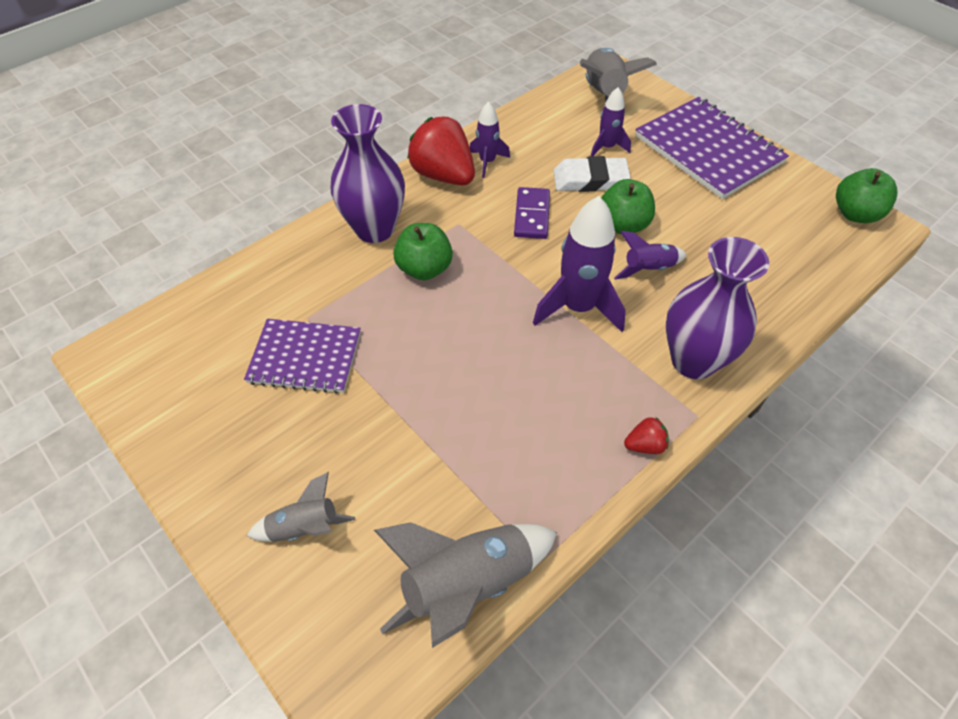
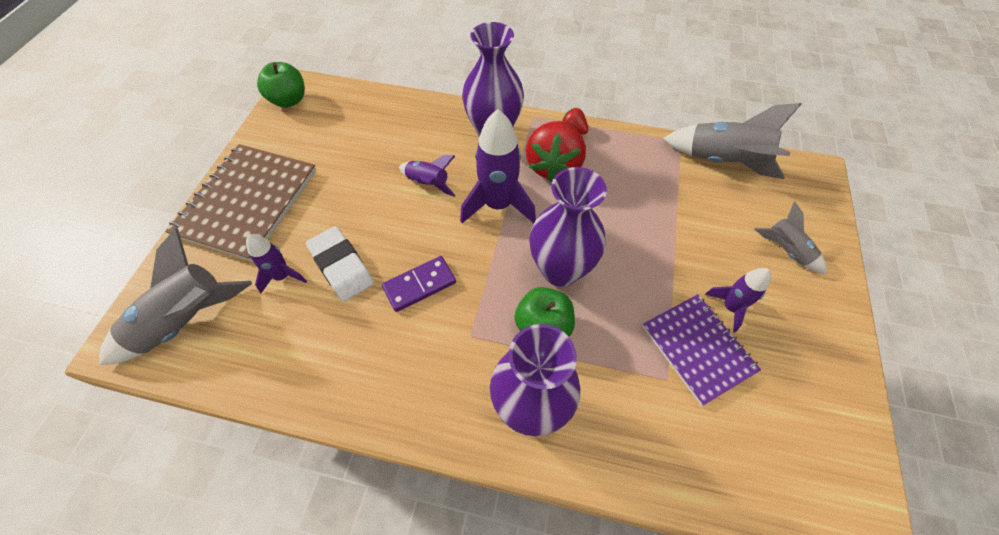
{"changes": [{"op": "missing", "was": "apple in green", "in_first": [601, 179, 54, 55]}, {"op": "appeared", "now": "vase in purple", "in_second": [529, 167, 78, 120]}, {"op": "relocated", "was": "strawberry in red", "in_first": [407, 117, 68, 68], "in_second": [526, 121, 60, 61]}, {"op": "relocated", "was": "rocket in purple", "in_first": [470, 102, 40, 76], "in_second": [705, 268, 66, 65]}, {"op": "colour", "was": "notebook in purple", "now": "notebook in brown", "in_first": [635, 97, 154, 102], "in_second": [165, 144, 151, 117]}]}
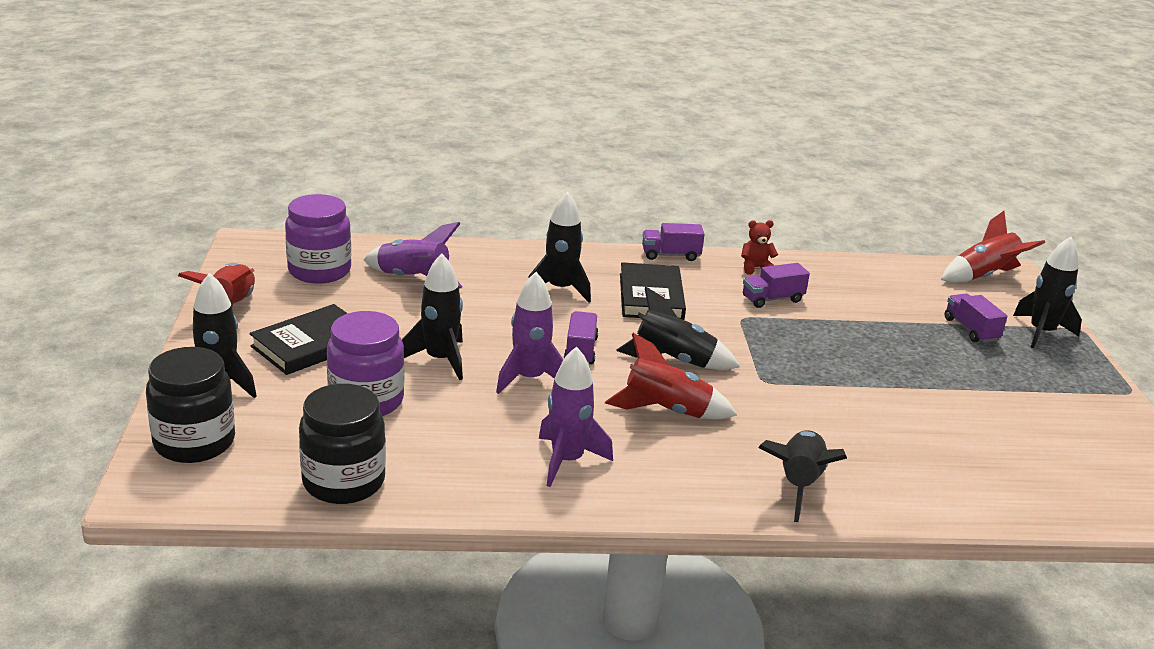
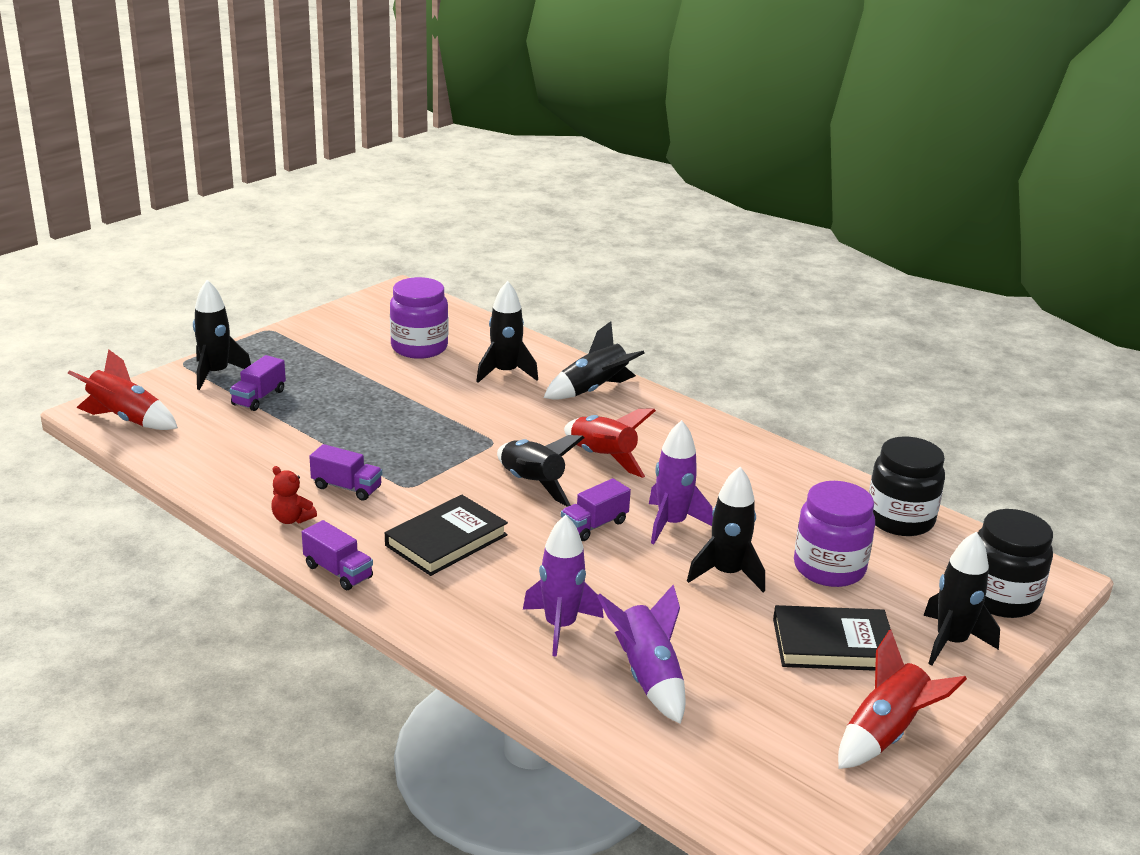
{"changes": [{"op": "relocated", "was": "jar in purple", "in_first": [285, 194, 66, 90], "in_second": [390, 277, 58, 82]}, {"op": "relocated", "was": "rocket in black", "in_first": [528, 191, 63, 112], "in_second": [476, 281, 62, 102]}, {"op": "relocated", "was": "rocket in purple", "in_first": [539, 346, 74, 141], "in_second": [523, 515, 80, 142]}]}
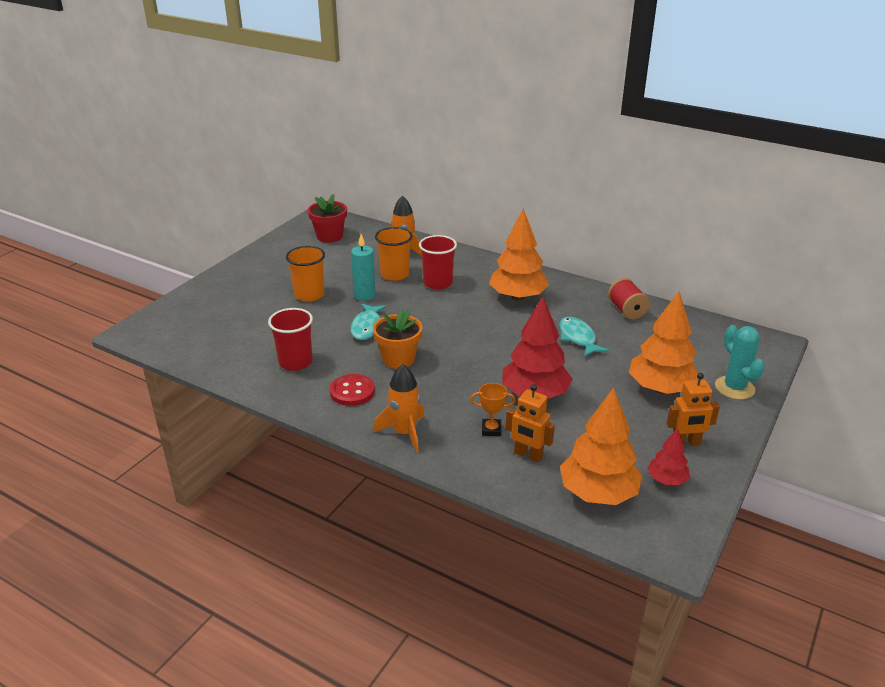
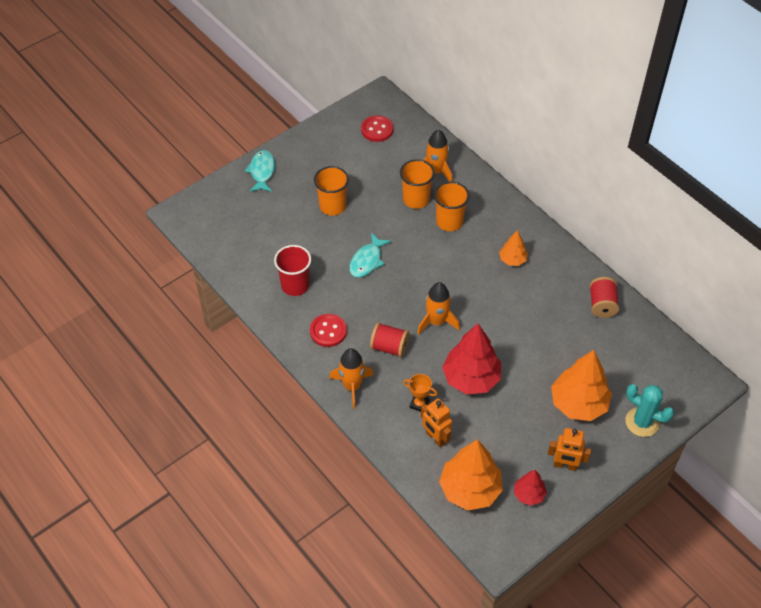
{"changes": [{"op": "missing", "was": "candle in turquoise", "in_first": [351, 234, 24, 67]}, {"op": "missing", "was": "flower pot in orange", "in_first": [373, 309, 49, 60]}, {"op": "appeared", "now": "spool in red", "in_second": [370, 322, 39, 35]}, {"op": "appeared", "now": "rocket in orange", "in_second": [417, 282, 43, 53]}, {"op": "relocated", "was": "fish in turquoise", "in_first": [559, 317, 50, 40], "in_second": [245, 150, 30, 42]}, {"op": "exchanged", "was": "flower pot in red", "now": "button in red", "in_first": [308, 194, 39, 49], "in_second": [361, 115, 33, 27]}, {"op": "colour", "was": "cup in red", "now": "cup in orange", "in_first": [419, 235, 38, 55], "in_second": [434, 181, 36, 50]}, {"op": "spun", "was": "cactus in turquoise", "in_first": [715, 325, 50, 75], "in_second": [625, 384, 49, 53], "clockwise": -60}, {"op": "size", "was": "tree in orange", "in_first": [489, 208, 60, 93], "in_second": [499, 230, 29, 36], "ratio": 0.52}]}
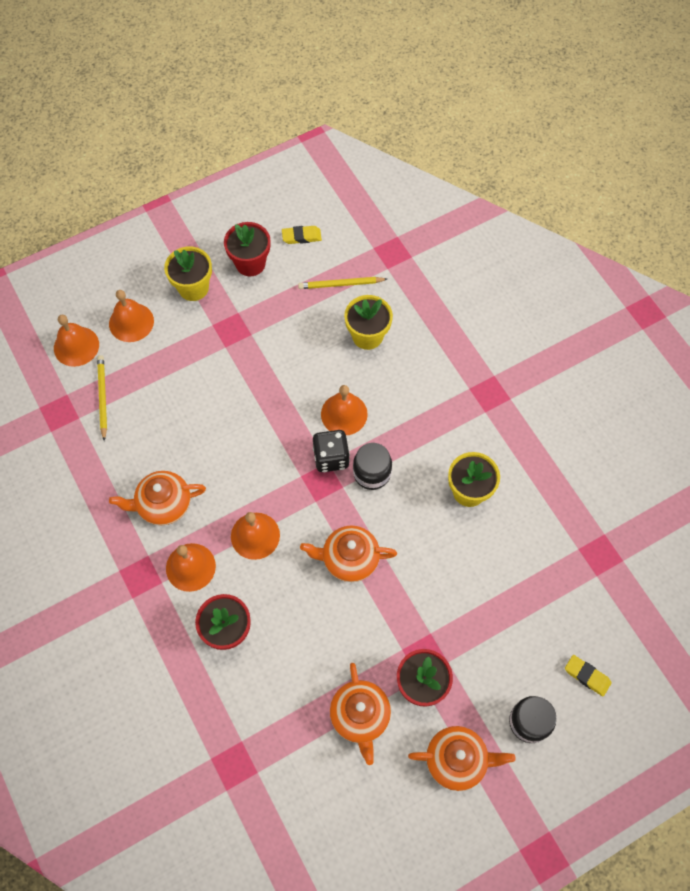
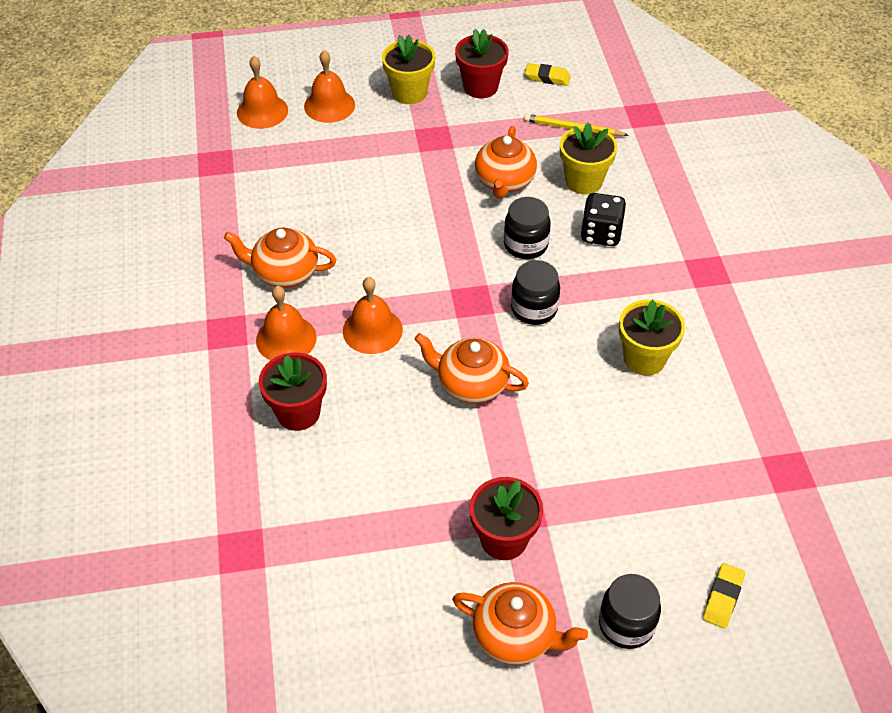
{"changes": [{"op": "missing", "was": "pencil in yellow", "in_first": [97, 355, 10, 86]}, {"op": "relocated", "was": "dice in black", "in_first": [313, 430, 37, 42], "in_second": [581, 193, 45, 53]}, {"op": "relocated", "was": "teapot in orange", "in_first": [330, 663, 61, 102], "in_second": [475, 126, 62, 73]}, {"op": "exchanged", "was": "bell in orange", "now": "jar in black", "in_first": [321, 385, 47, 50], "in_second": [504, 197, 47, 62]}, {"op": "spun", "was": "eraser in yellow", "in_first": [565, 655, 47, 41], "in_second": [702, 563, 43, 66], "clockwise": 60}]}
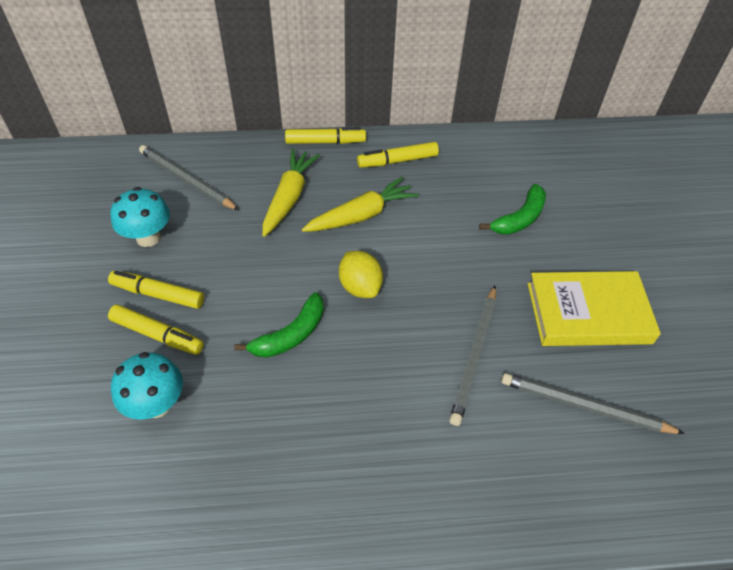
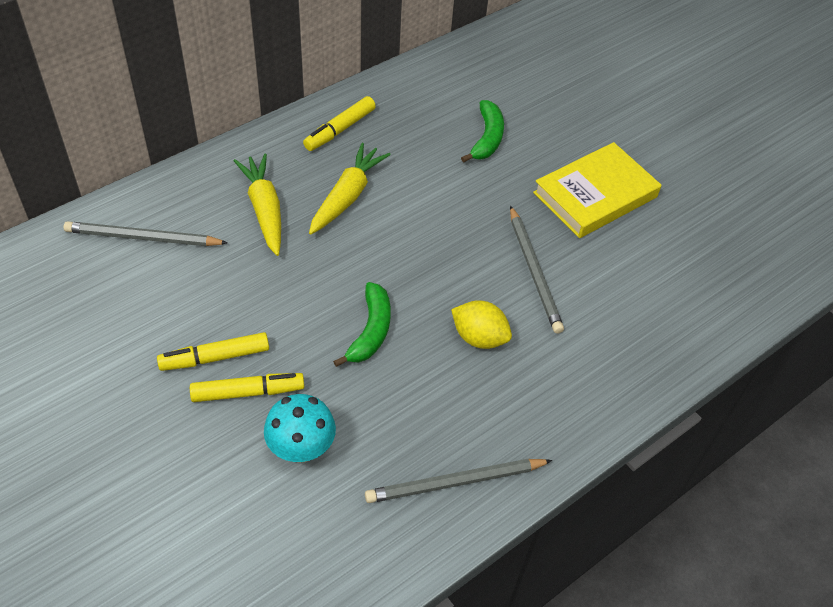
{"changes": [{"op": "missing", "was": "mushroom in turquoise", "in_first": [110, 187, 60, 60]}, {"op": "missing", "was": "marker in yellow", "in_first": [285, 127, 81, 17]}, {"op": "relocated", "was": "lemon in yellow", "in_first": [339, 251, 44, 47], "in_second": [451, 300, 61, 49]}, {"op": "relocated", "was": "pencil in grey", "in_first": [501, 373, 184, 61], "in_second": [365, 459, 188, 44]}]}
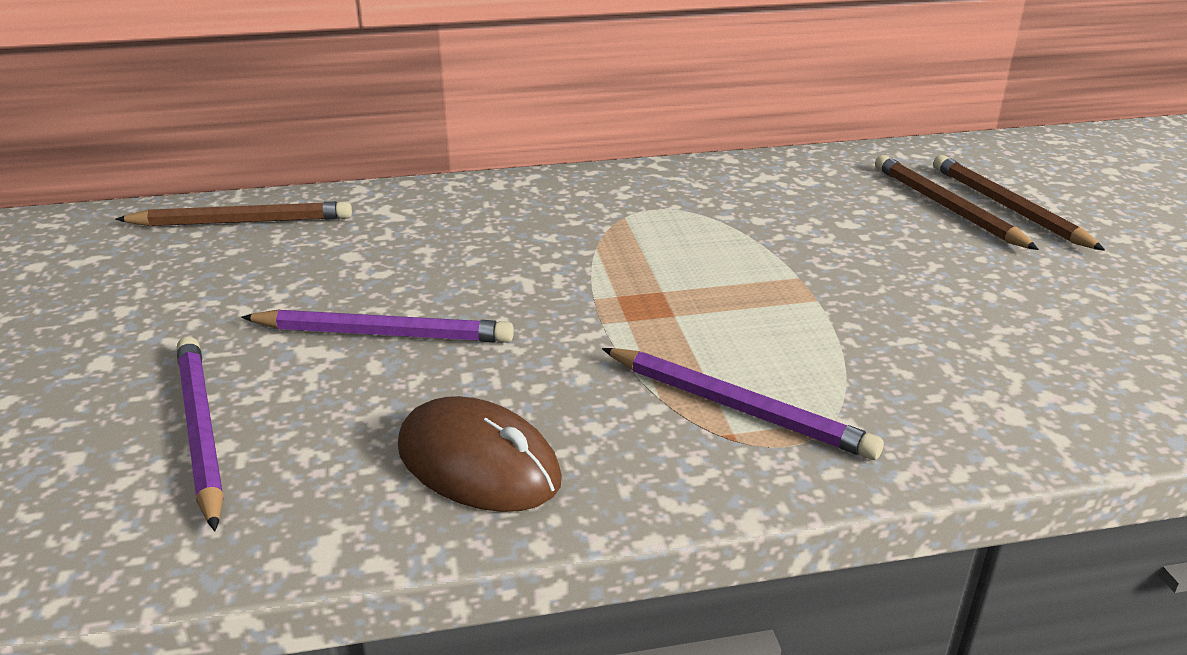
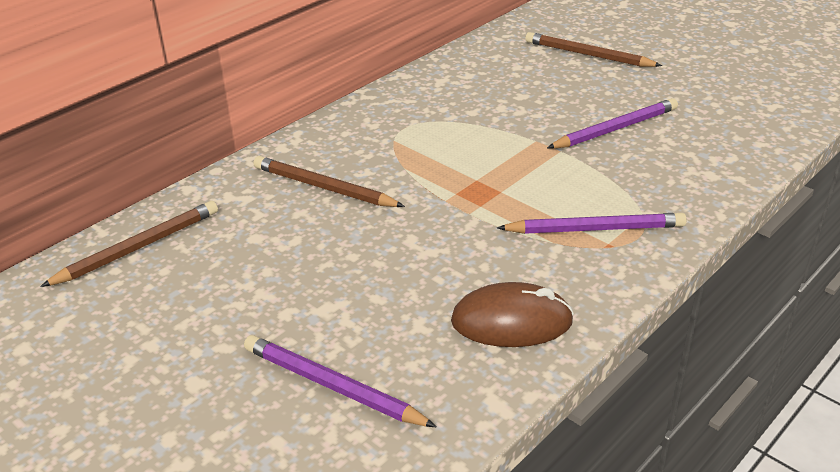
{"changes": [{"op": "relocated", "was": "pencil in purple", "in_first": [241, 309, 273, 34], "in_second": [547, 98, 131, 51]}, {"op": "relocated", "was": "pencil in brown", "in_first": [875, 155, 164, 95], "in_second": [253, 156, 152, 51]}]}
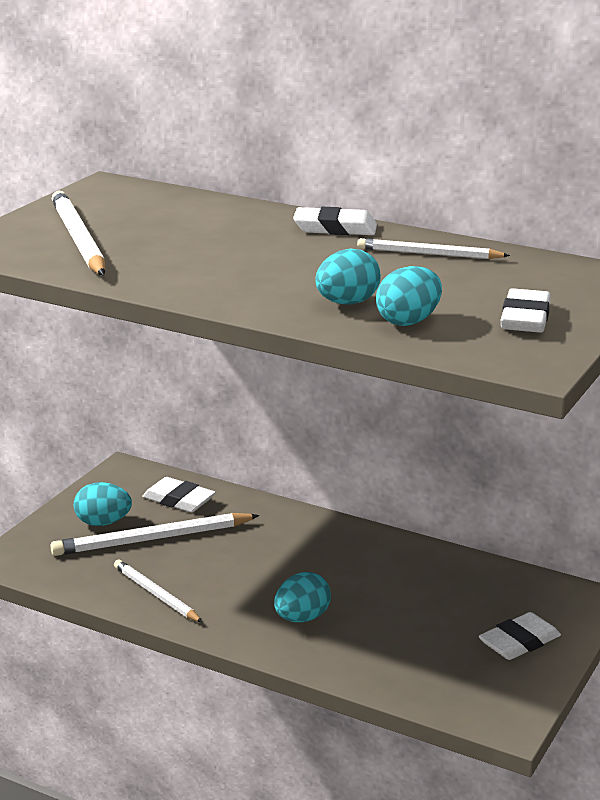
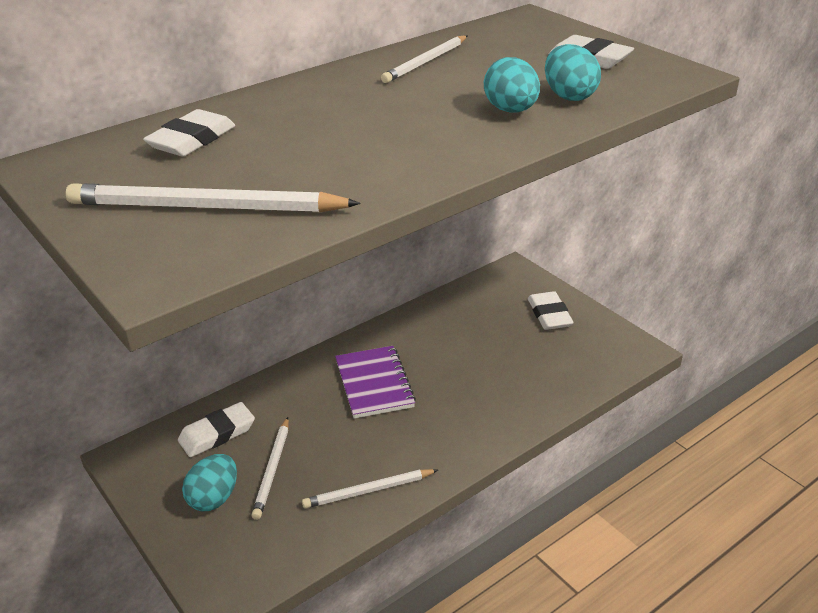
{"changes": [{"op": "missing", "was": "egg in turquoise", "in_first": [274, 572, 57, 50]}, {"op": "appeared", "now": "notebook in purple", "in_second": [335, 346, 81, 72]}, {"op": "relocated", "was": "eraser in white", "in_first": [293, 207, 84, 28], "in_second": [143, 109, 92, 47]}, {"op": "size", "was": "pencil in white", "in_first": [50, 513, 210, 43], "in_second": [251, 417, 38, 103], "ratio": 0.63}]}
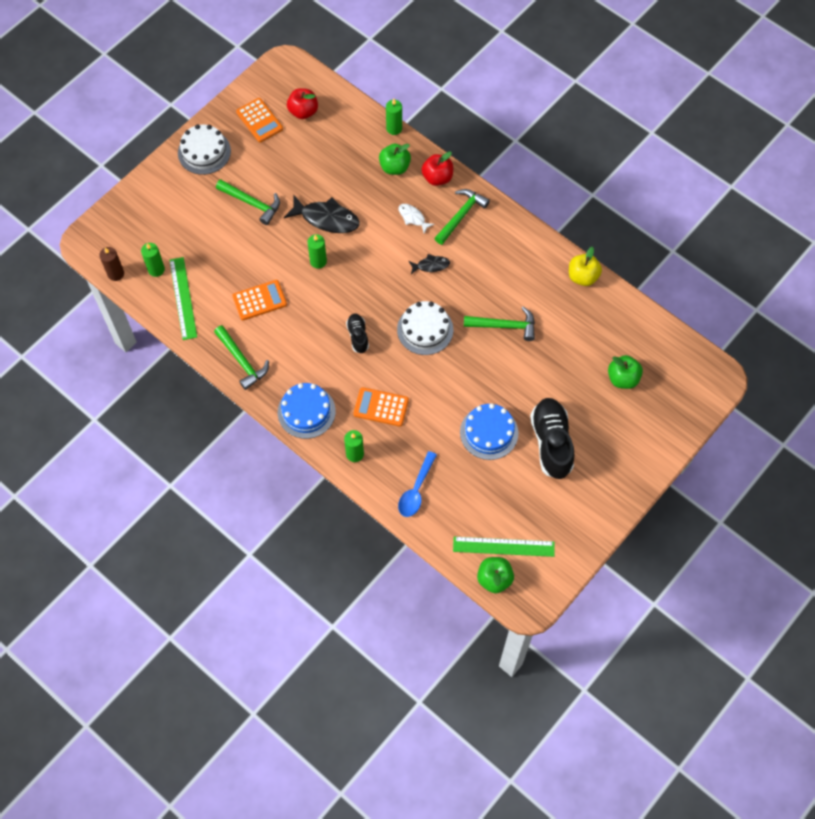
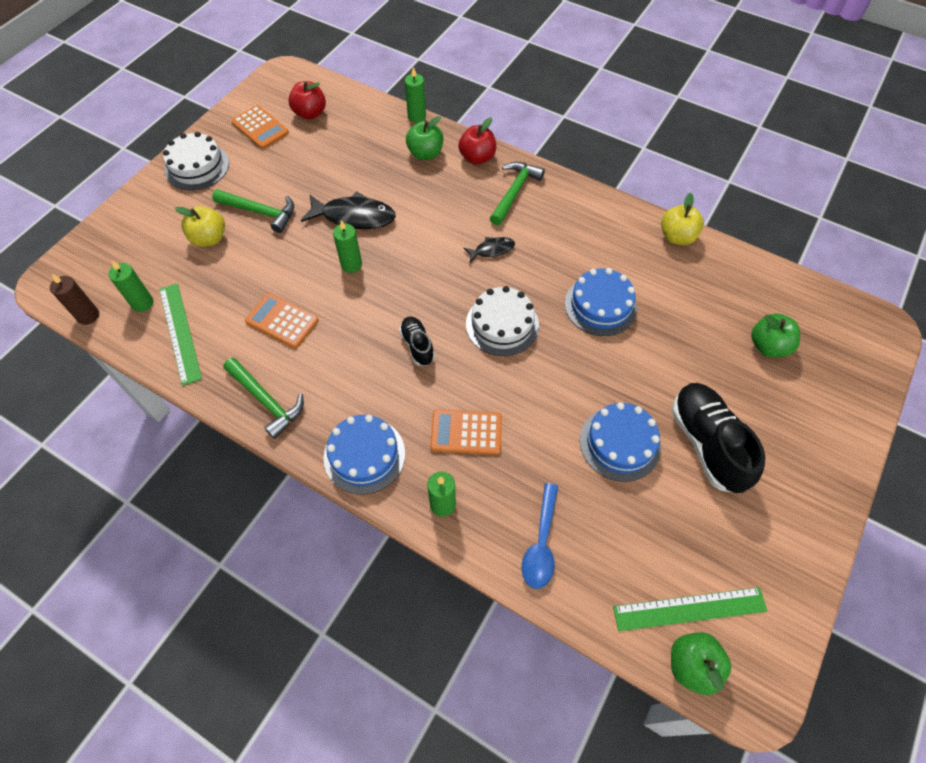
{"changes": [{"op": "missing", "was": "fish in white", "in_first": [399, 204, 35, 29]}, {"op": "appeared", "now": "apple in yellow", "in_second": [175, 206, 50, 41]}, {"op": "exchanged", "was": "hammer in green", "now": "cake in blue", "in_first": [464, 307, 71, 34], "in_second": [565, 268, 72, 68]}, {"op": "spun", "was": "calculator in orange", "in_first": [232, 280, 55, 40], "in_second": [245, 293, 74, 55], "clockwise": -120}]}
